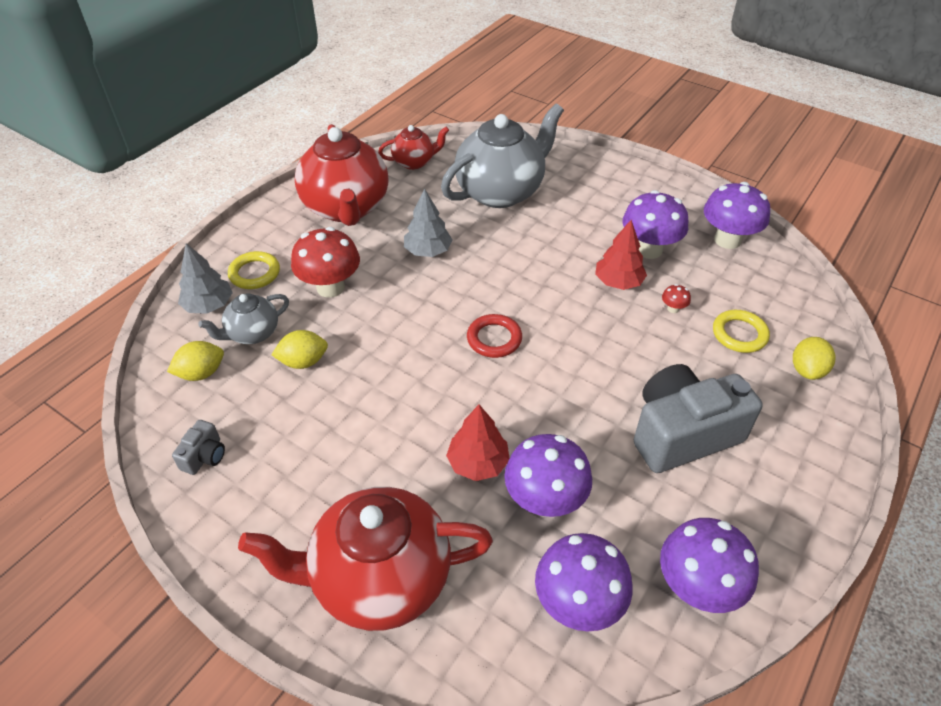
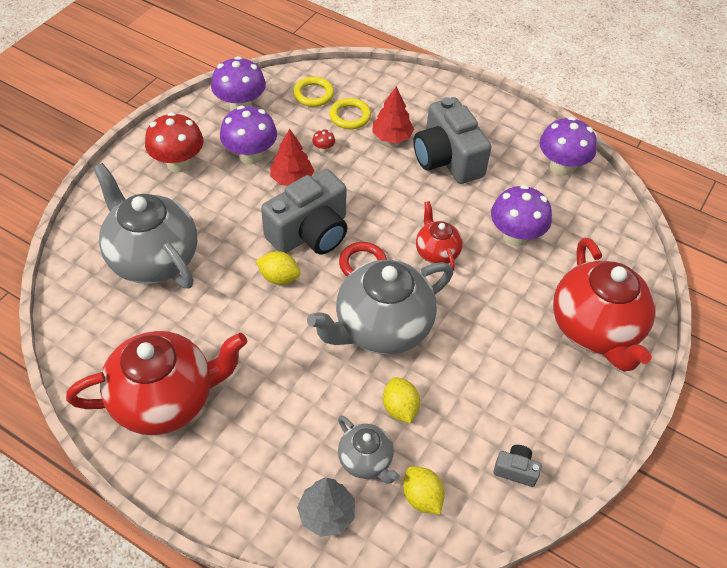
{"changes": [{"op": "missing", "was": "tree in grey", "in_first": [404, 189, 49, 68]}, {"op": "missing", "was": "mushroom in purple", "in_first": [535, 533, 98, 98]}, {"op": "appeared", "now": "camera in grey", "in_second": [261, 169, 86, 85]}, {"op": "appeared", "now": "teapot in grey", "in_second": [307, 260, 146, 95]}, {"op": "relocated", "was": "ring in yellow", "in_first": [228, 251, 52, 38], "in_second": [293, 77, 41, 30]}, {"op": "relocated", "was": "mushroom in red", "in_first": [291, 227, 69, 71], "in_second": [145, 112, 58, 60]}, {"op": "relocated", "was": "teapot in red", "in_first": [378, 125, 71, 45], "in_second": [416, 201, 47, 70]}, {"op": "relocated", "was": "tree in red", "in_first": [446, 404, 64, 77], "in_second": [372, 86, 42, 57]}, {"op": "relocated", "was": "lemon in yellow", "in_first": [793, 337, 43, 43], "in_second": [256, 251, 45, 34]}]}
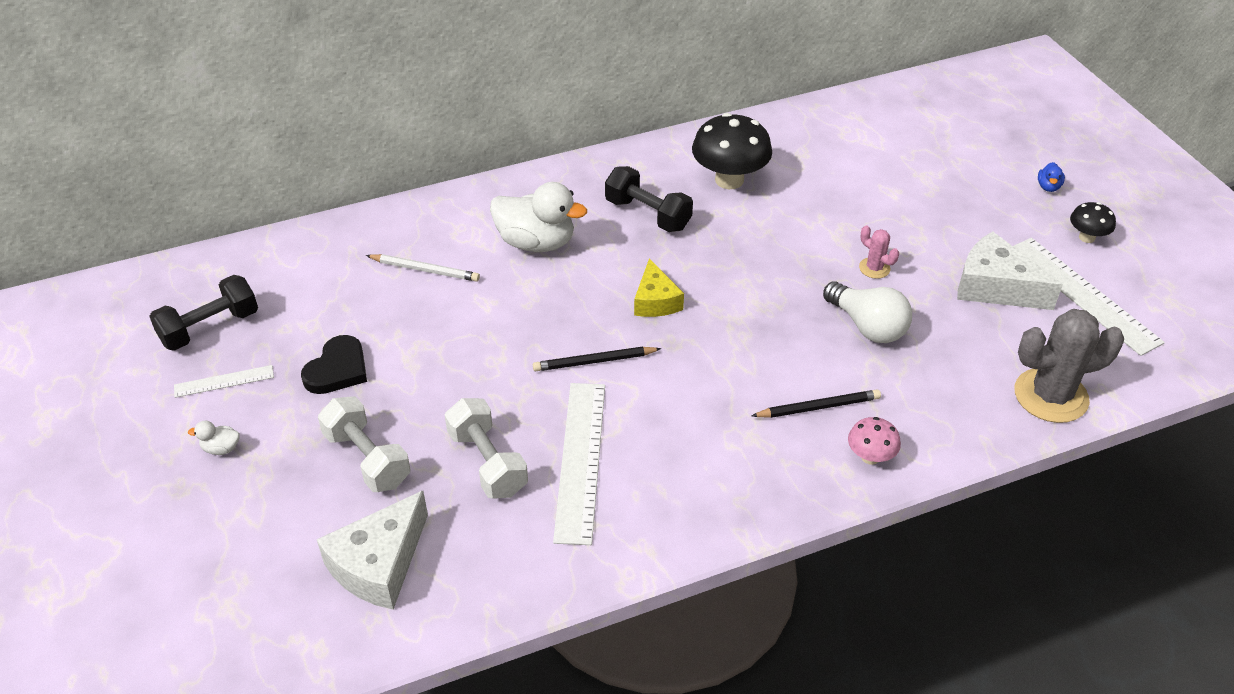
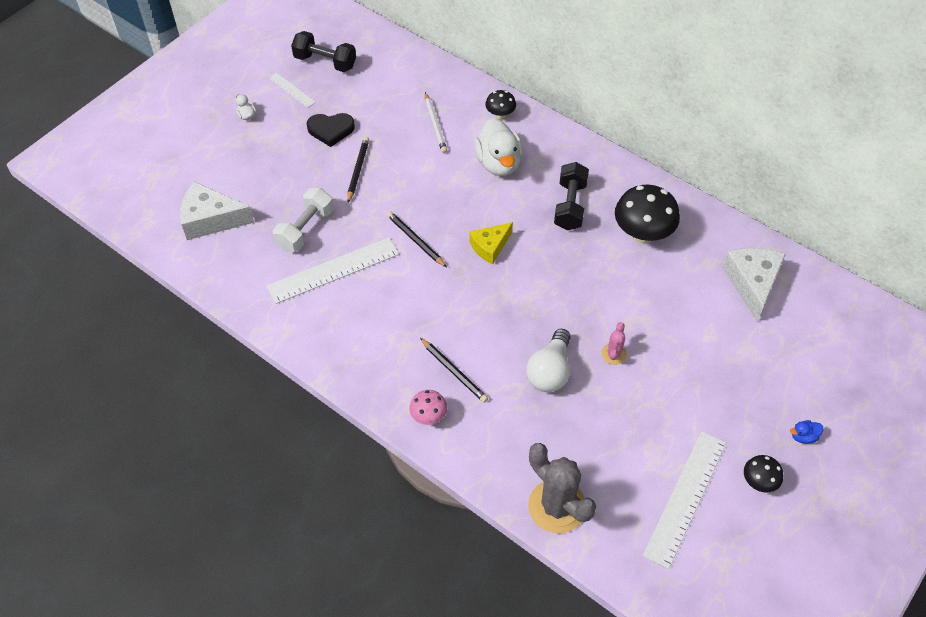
{"changes": [{"op": "missing", "was": "dumbbell in white", "in_first": [318, 396, 93, 96]}, {"op": "appeared", "now": "pencil in black", "in_second": [347, 137, 22, 66]}, {"op": "appeared", "now": "mushroom in black", "in_second": [485, 90, 31, 29]}, {"op": "relocated", "was": "cheese in white", "in_first": [957, 232, 106, 78], "in_second": [723, 248, 63, 73]}]}
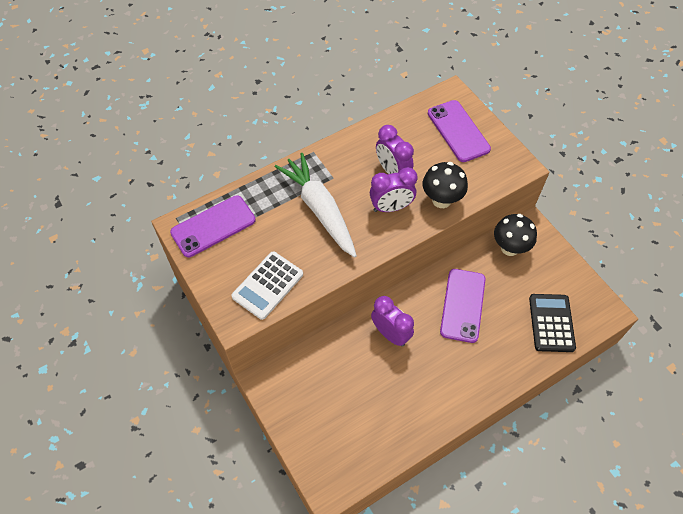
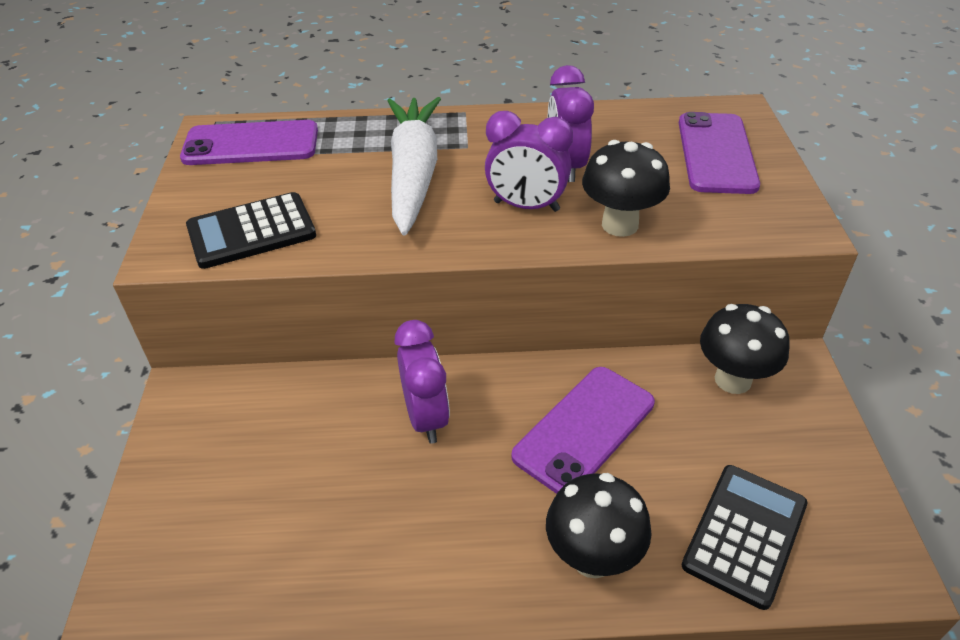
{"changes": [{"op": "appeared", "now": "mushroom in black", "in_second": [546, 473, 106, 105]}, {"op": "colour", "was": "calculator in white", "now": "calculator in black", "in_first": [231, 252, 72, 68], "in_second": [186, 192, 130, 77]}]}
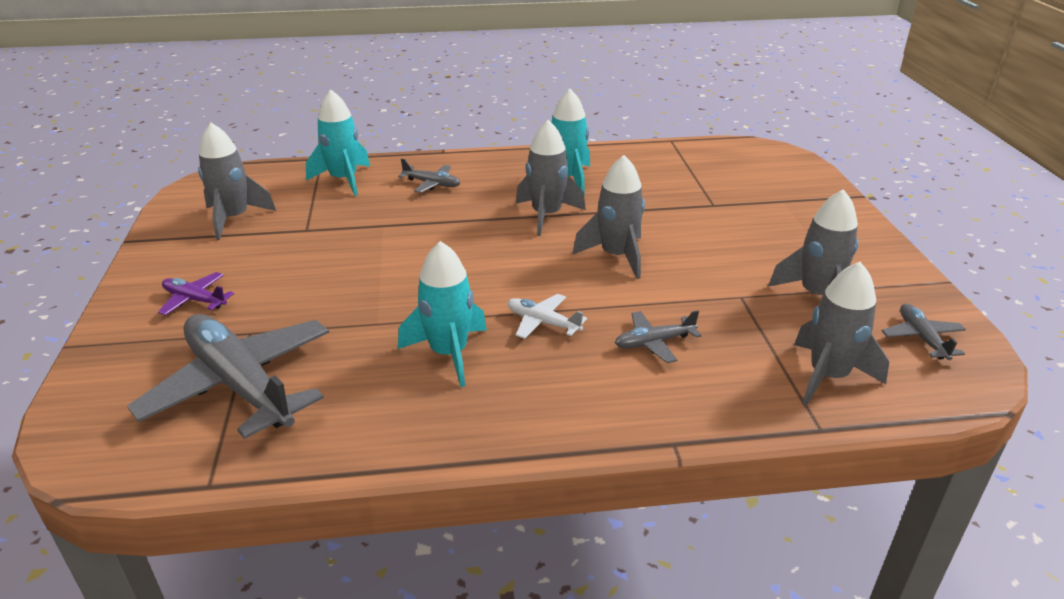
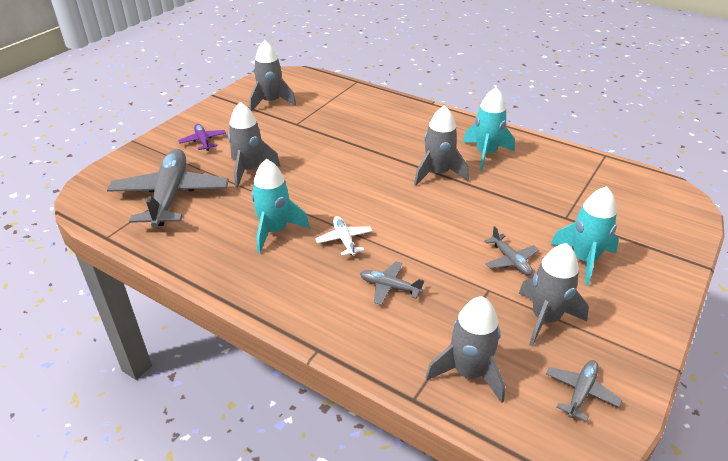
{"changes": [{"op": "relocated", "was": "rocket in turquoise", "in_first": [306, 89, 64, 107], "in_second": [550, 186, 69, 100]}, {"op": "relocated", "was": "plane in grey", "in_first": [398, 159, 62, 34], "in_second": [484, 226, 55, 49]}, {"op": "relocated", "was": "rocket in grey", "in_first": [572, 155, 73, 124], "in_second": [228, 102, 53, 86]}]}
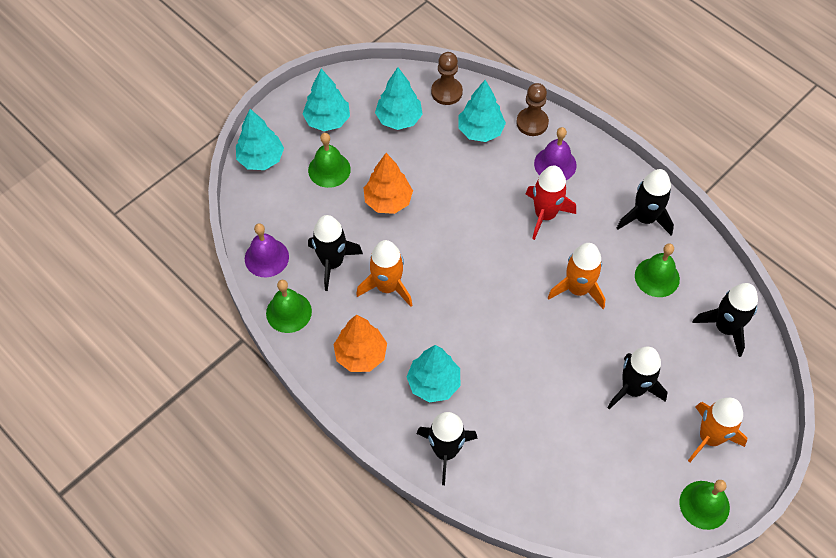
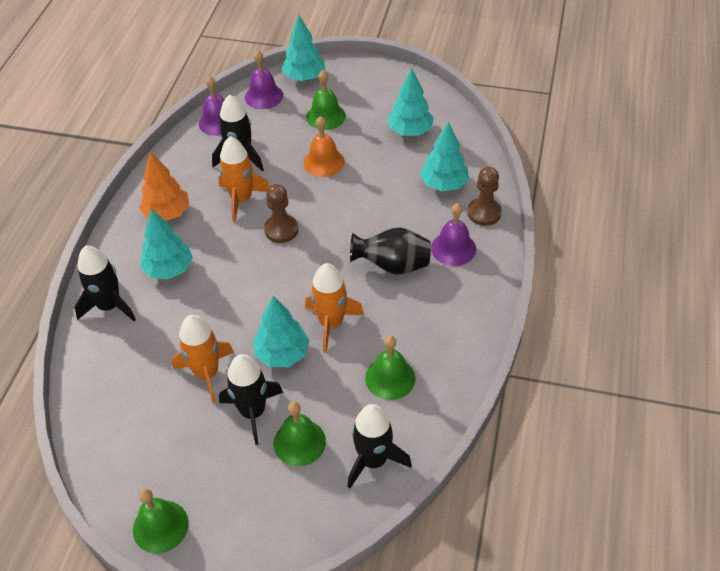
{"changes": [{"op": "missing", "was": "rocket in black", "in_first": [617, 169, 57, 66]}, {"op": "appeared", "now": "bell in purple", "in_second": [245, 50, 38, 59]}, {"op": "relocated", "was": "bell in green", "in_first": [266, 280, 46, 53], "in_second": [274, 402, 52, 64]}, {"op": "relocated", "was": "tree in turquoise", "in_first": [302, 69, 48, 62], "in_second": [253, 296, 57, 71]}, {"op": "relocated", "was": "pawn in brown", "in_first": [431, 52, 32, 53], "in_second": [264, 184, 34, 59]}, {"op": "relocated", "was": "rocket in orange", "in_first": [688, 398, 59, 64], "in_second": [172, 315, 62, 88]}, {"op": "exchanged", "was": "tree in orange", "now": "bell in orange", "in_first": [364, 153, 49, 61], "in_second": [303, 116, 42, 61]}, {"op": "exchanged", "was": "rocket in red", "now": "vase in black", "in_first": [526, 165, 50, 75], "in_second": [350, 227, 81, 47]}]}
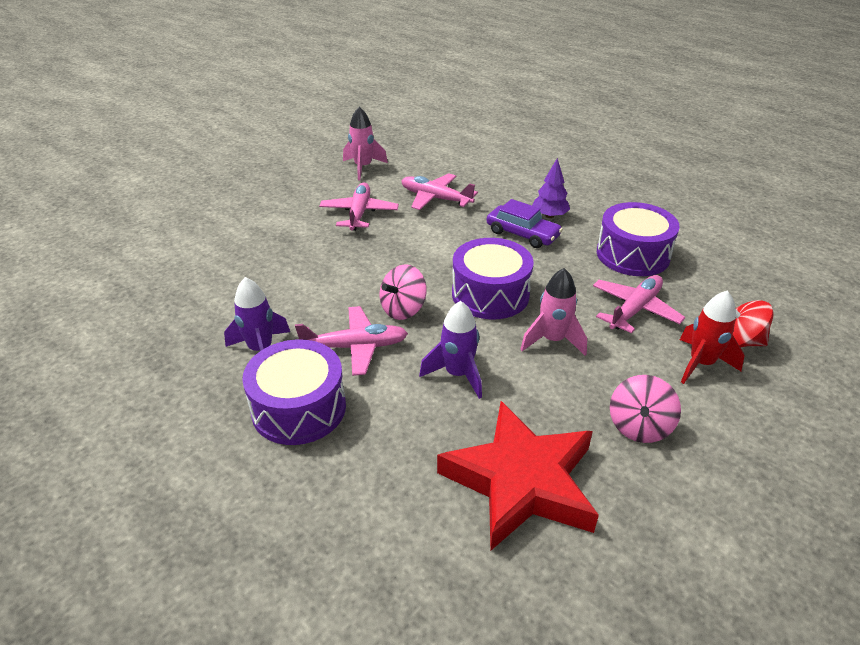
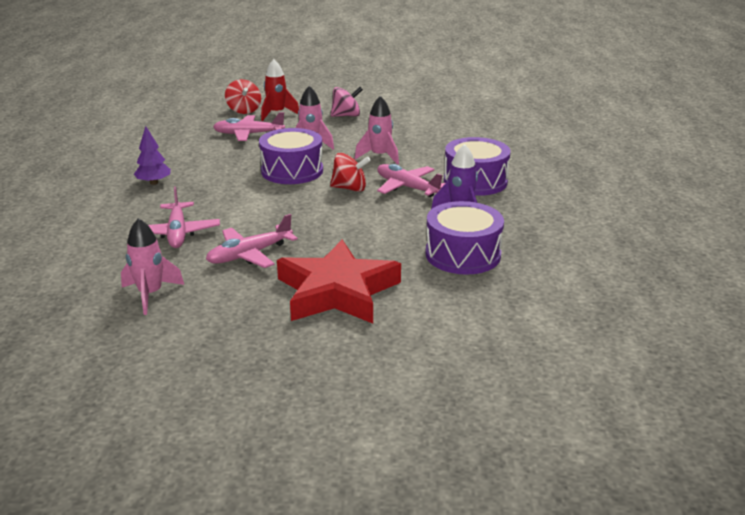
{"changes": [{"op": "missing", "was": "car in purple", "in_first": [486, 199, 77, 49]}, {"op": "relocated", "was": "star in red", "in_first": [437, 401, 162, 150], "in_second": [277, 239, 124, 84]}, {"op": "relocated", "was": "drum in purple", "in_first": [597, 202, 83, 74], "in_second": [425, 201, 79, 74]}, {"op": "colour", "was": "spinning top in pink", "now": "spinning top in red", "in_first": [380, 264, 47, 56], "in_second": [330, 153, 41, 39]}, {"op": "colour", "was": "rocket in purple", "now": "rocket in pink", "in_first": [419, 301, 63, 98], "in_second": [355, 96, 44, 69]}]}
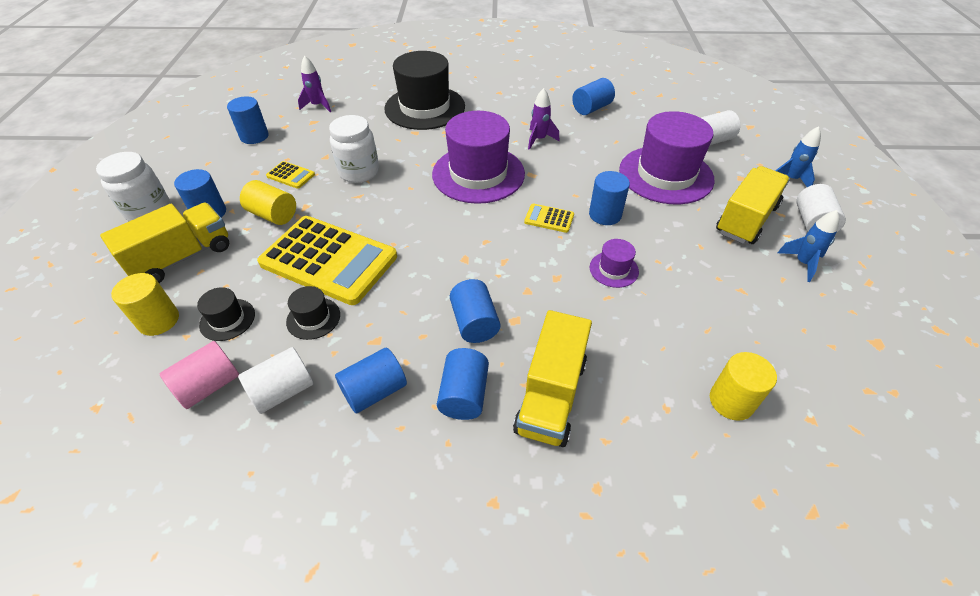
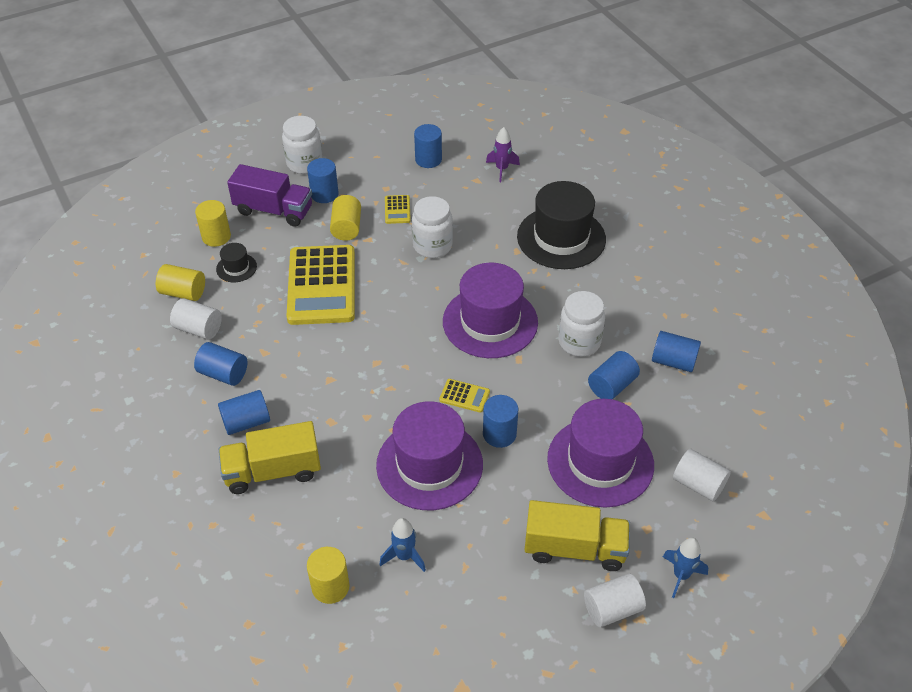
{"changes": [{"op": "missing", "was": "hat in black", "in_first": [286, 286, 54, 54]}, {"op": "relocated", "was": "cylinder in blue", "in_first": [450, 279, 50, 64], "in_second": [588, 351, 52, 48]}, {"op": "relocated", "was": "rocket in blue", "in_first": [778, 210, 61, 72], "in_second": [379, 518, 47, 54]}, {"op": "exchanged", "was": "rocket in purple", "now": "jar in white", "in_first": [528, 88, 31, 62], "in_second": [558, 291, 47, 66]}, {"op": "colour", "was": "truck in yellow", "now": "truck in purple", "in_first": [100, 203, 129, 80], "in_second": [227, 164, 85, 63]}, {"op": "colour", "was": "cylinder in pink", "now": "cylinder in yellow", "in_first": [160, 341, 79, 68], "in_second": [156, 264, 49, 37]}, {"op": "spun", "was": "calculator in yellow", "in_first": [524, 204, 50, 29], "in_second": [439, 379, 51, 34], "clockwise": 120}, {"op": "size", "was": "hat in purple", "in_first": [590, 239, 49, 49], "in_second": [376, 401, 107, 109], "ratio": 2.26}]}
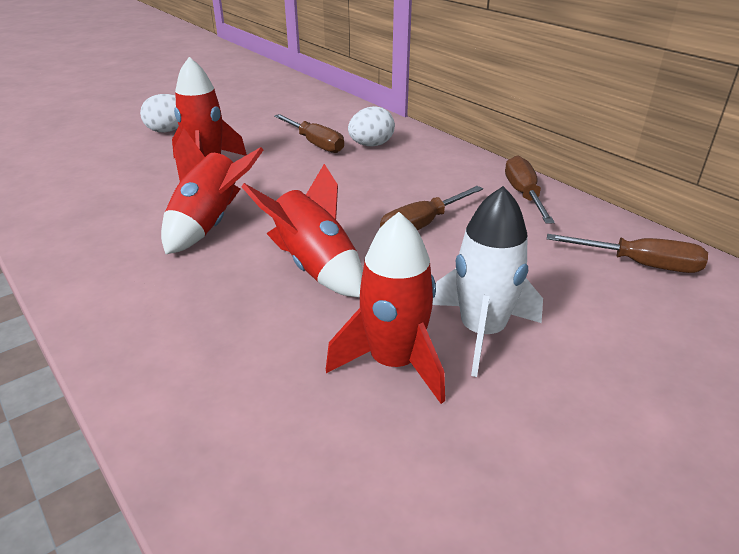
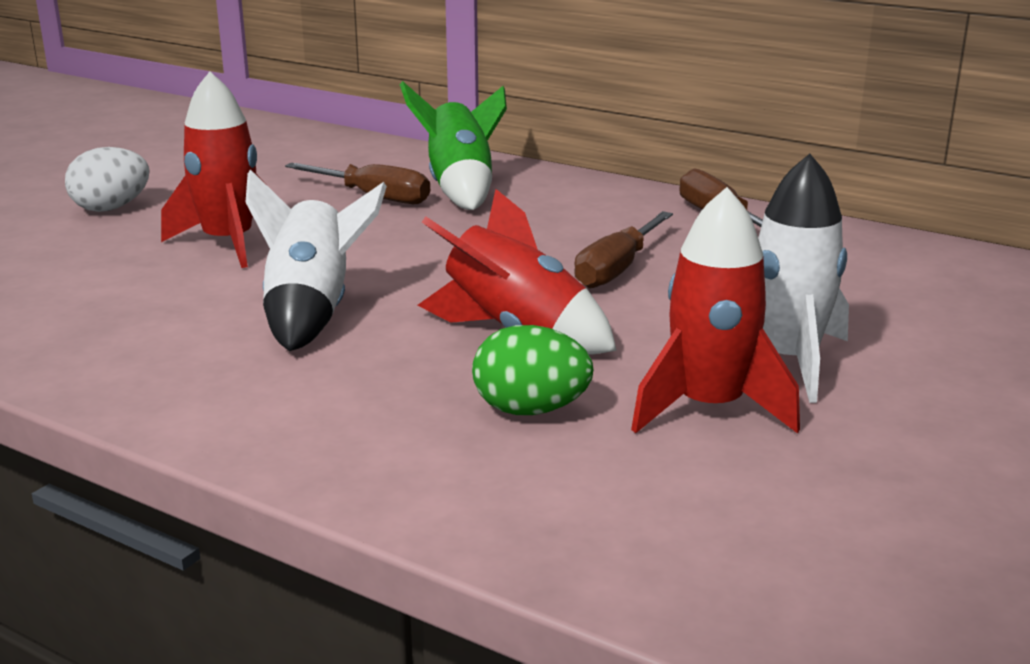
{"changes": [{"op": "missing", "was": "screwdriver in brown", "in_first": [547, 234, 161, 39]}, {"op": "appeared", "now": "egg in green", "in_second": [472, 325, 121, 90]}, {"op": "exchanged", "was": "egg in white", "now": "rocket in green", "in_first": [348, 106, 47, 40], "in_second": [399, 81, 108, 129]}, {"op": "colour", "was": "rocket in red", "now": "rocket in white", "in_first": [161, 128, 102, 126], "in_second": [246, 169, 141, 182]}]}
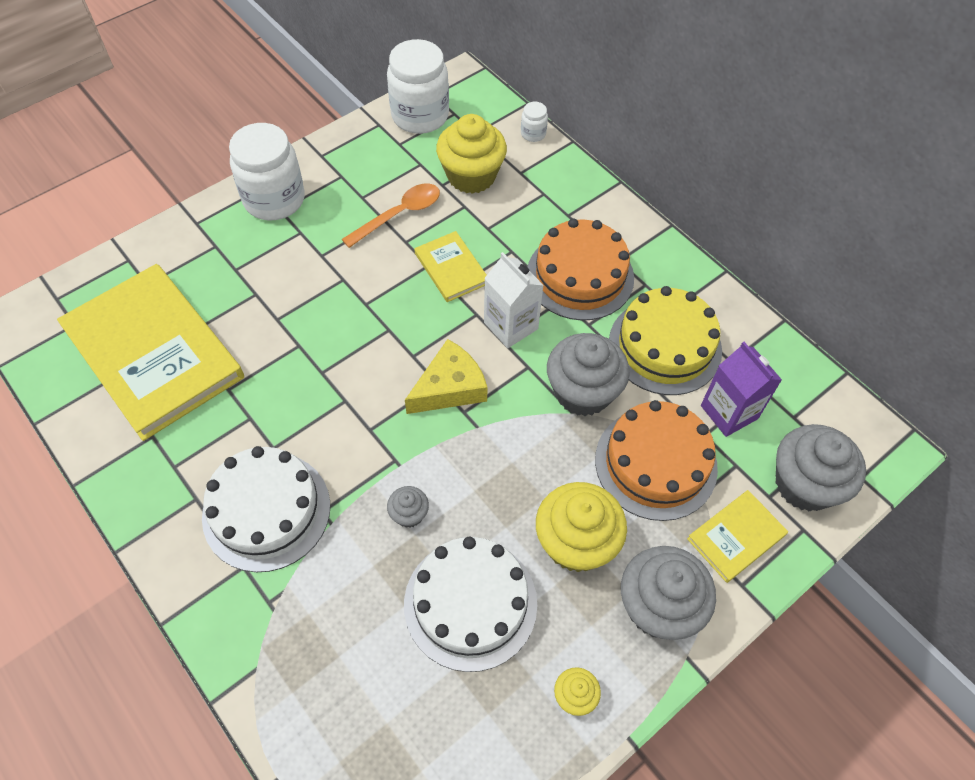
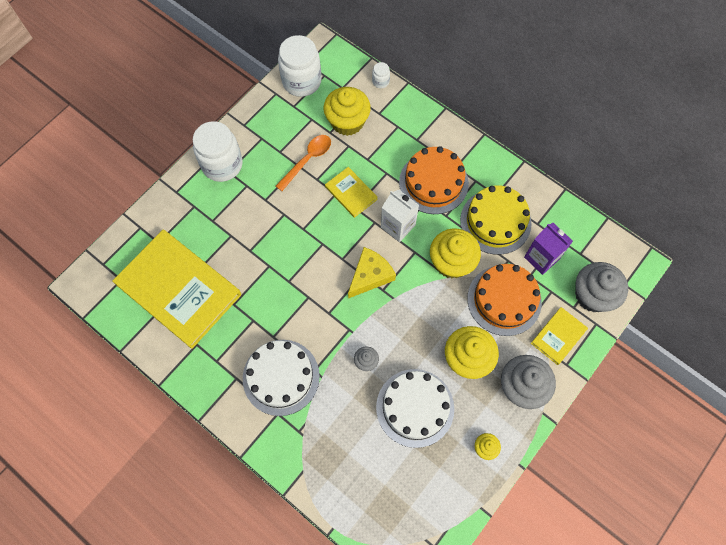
{"changes": [{"op": "colour", "was": "cupcake in grey", "now": "cupcake in yellow", "in_first": [547, 333, 83, 83], "in_second": [430, 228, 51, 50]}]}
